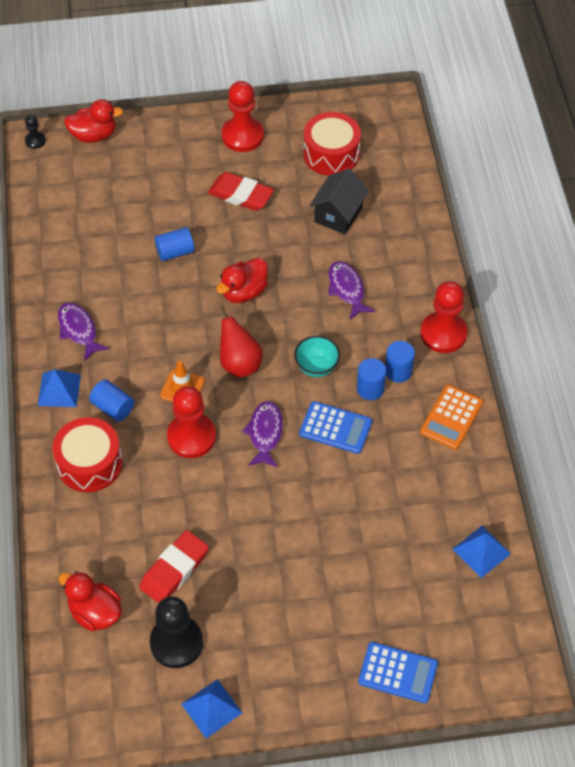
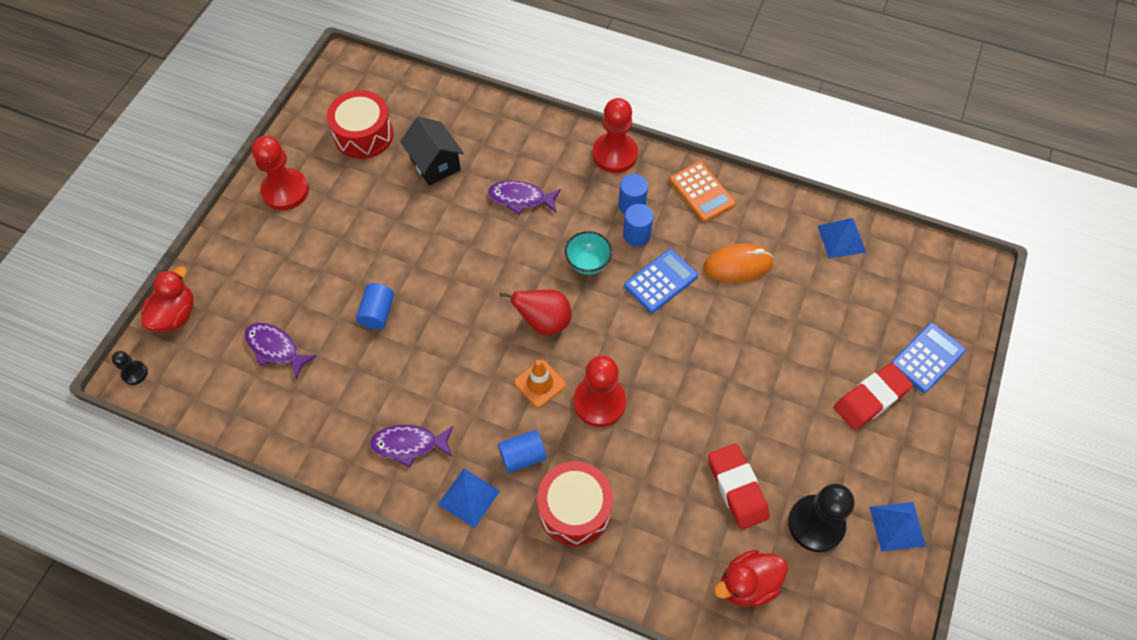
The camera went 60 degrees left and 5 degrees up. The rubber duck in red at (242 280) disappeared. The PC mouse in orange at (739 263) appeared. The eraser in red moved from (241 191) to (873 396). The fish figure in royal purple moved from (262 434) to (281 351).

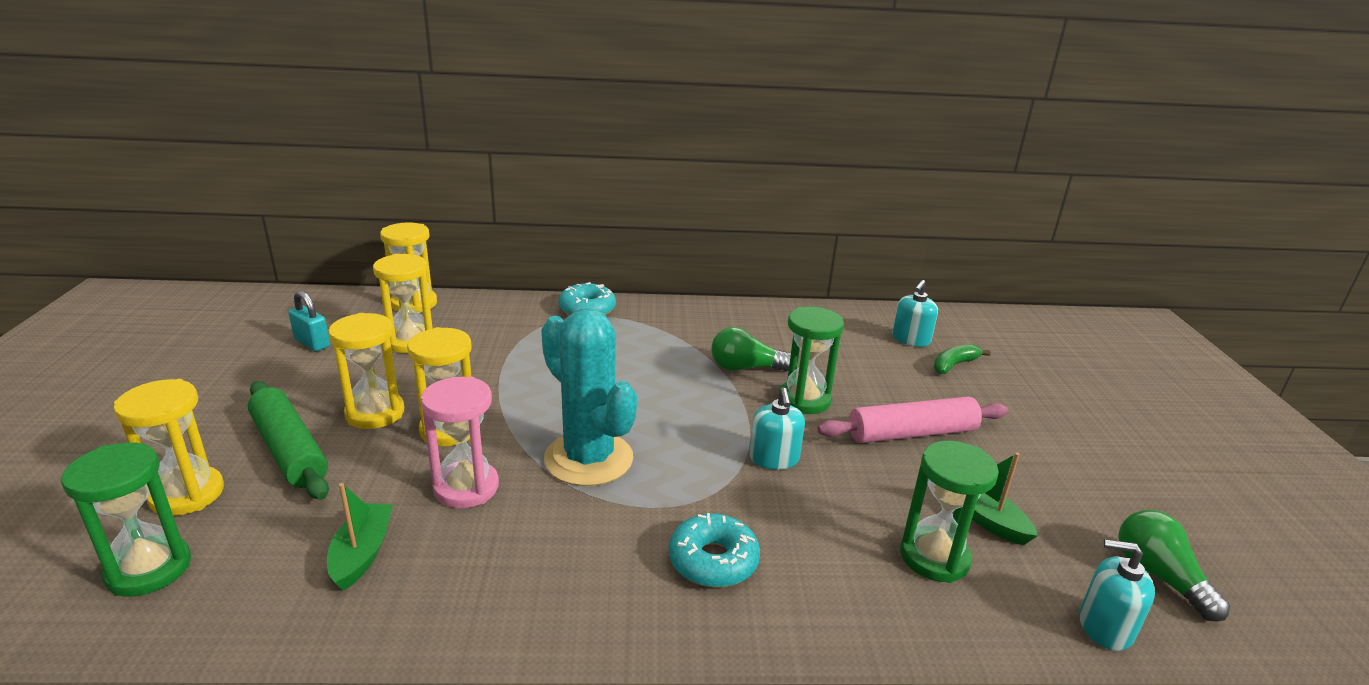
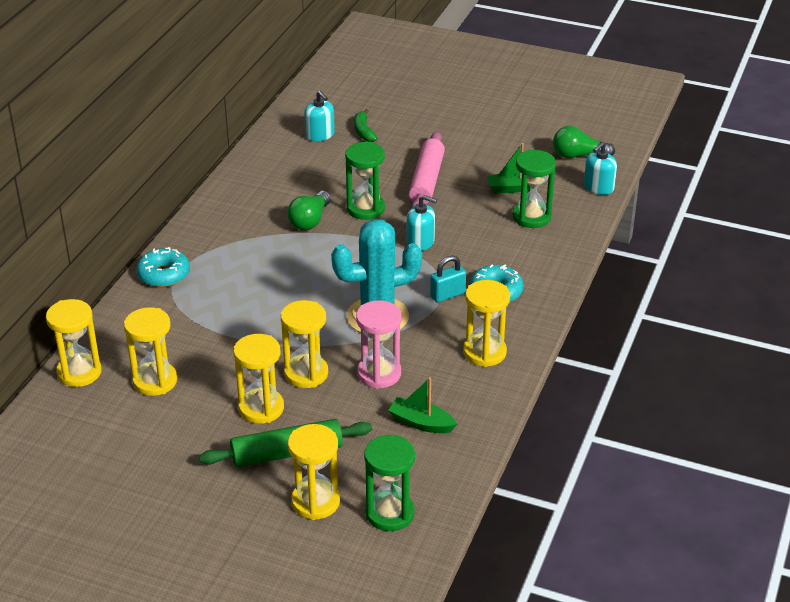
The camera went 65 degrees left and 10 degrees up. The sandglass in golden at (486 323) appeared. The small lock in aqua moved from (309 321) to (448 279).

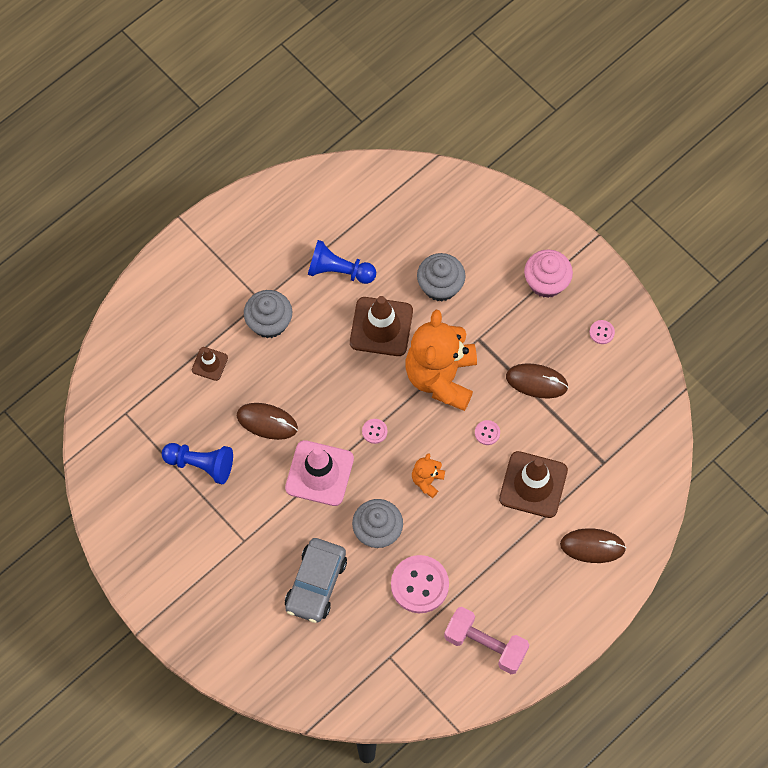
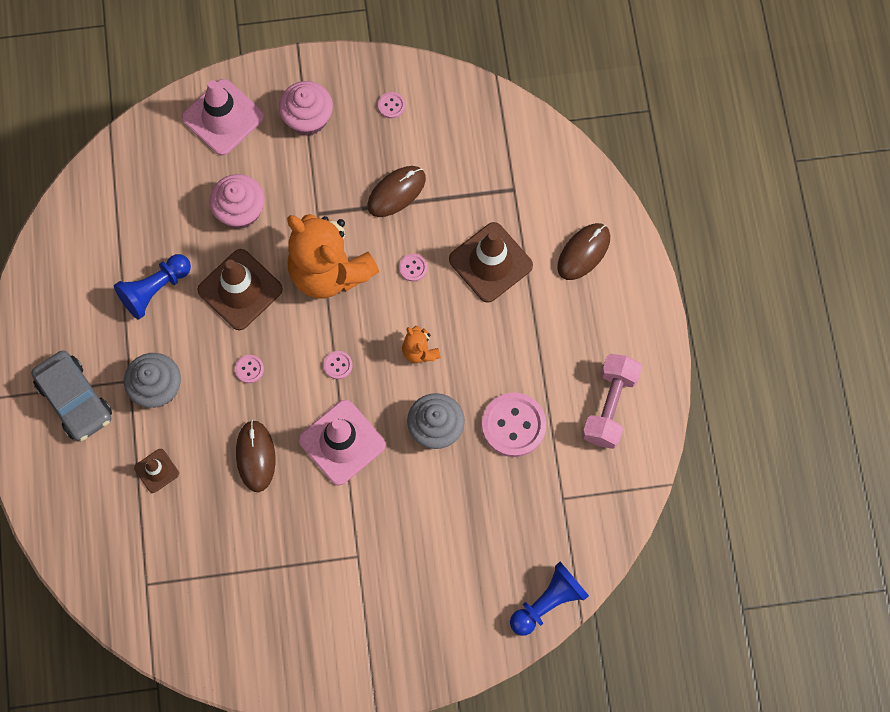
The camera went 55 degrees left and 5 degrees up. The road cone in pink at (223 117) appeared. The button in pink at (249 369) appeared. The game pawn in cobalt moved from (197 463) to (549 599). The car in grey moved from (316 580) to (71 396). The cupcake in grey at (441 277) became the cupcake in pink at (237 201). The PC mouse in russet at (267 421) turned 60 degrees counterclockwise. The dumbbell in pink at (486 640) turned 45 degrees counterclockwise.

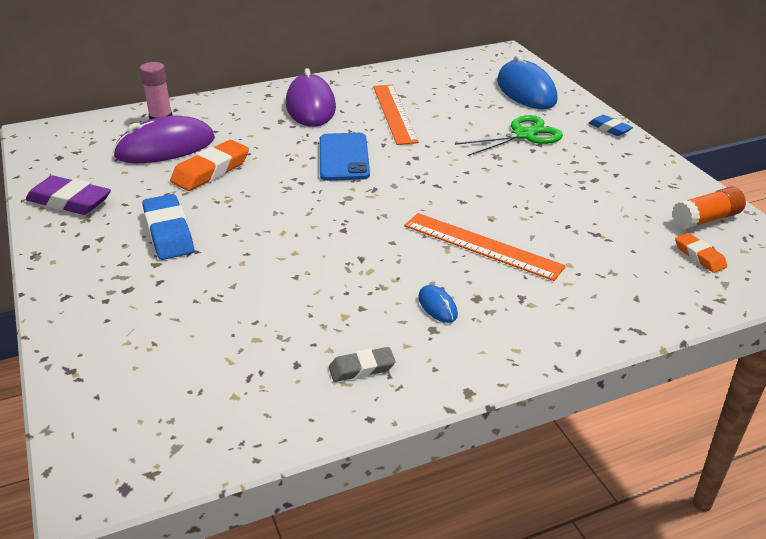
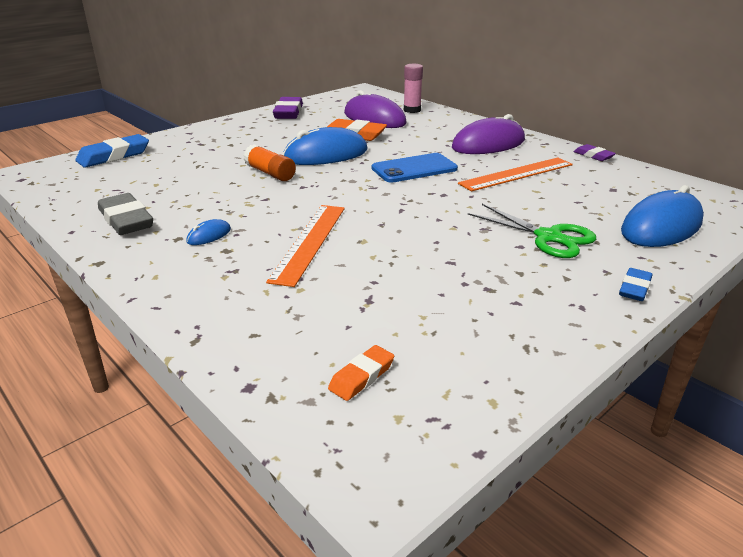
The camera went 70 degrees right and 5 degrees down. The PC mouse in cobalt at (325 146) appeared. The eraser in royal purple at (595 152) appeared. The eraser in cobalt moved from (168 227) to (112 151). The glue stick in orange moved from (709 208) to (269 162). The eraser in grey at (362 364) changed to 1.75 times the size.

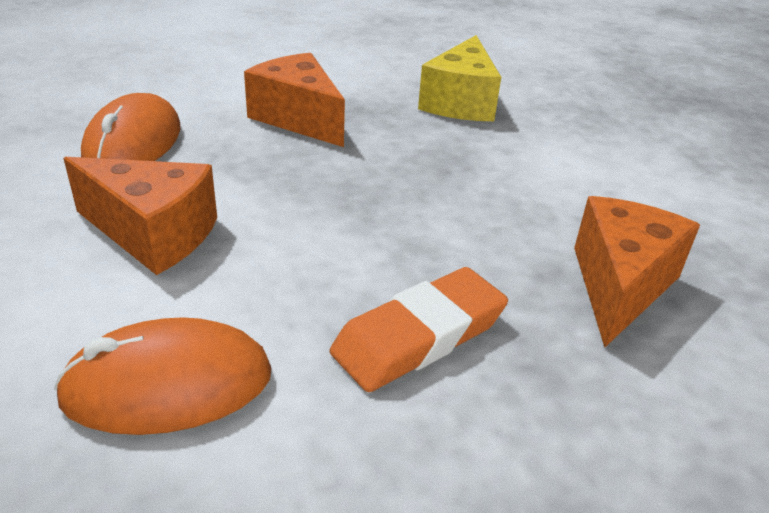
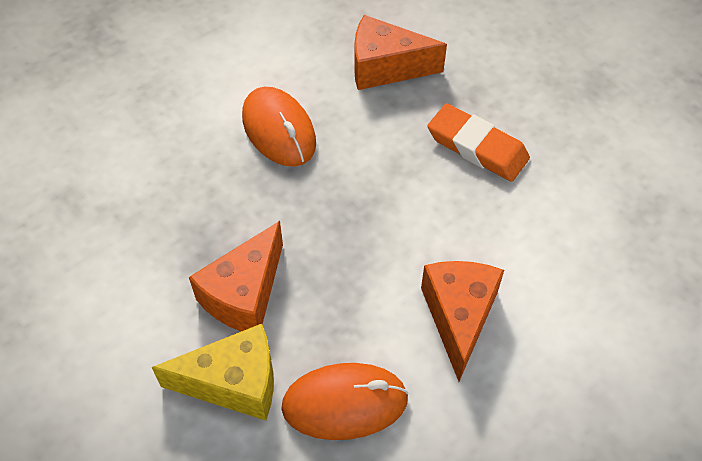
The camera went 105 degrees left and 20 degrees up. The PC mouse in orange moved from (163 376) to (279 127). The piece of cheese in golden moved from (459 78) to (213 372).

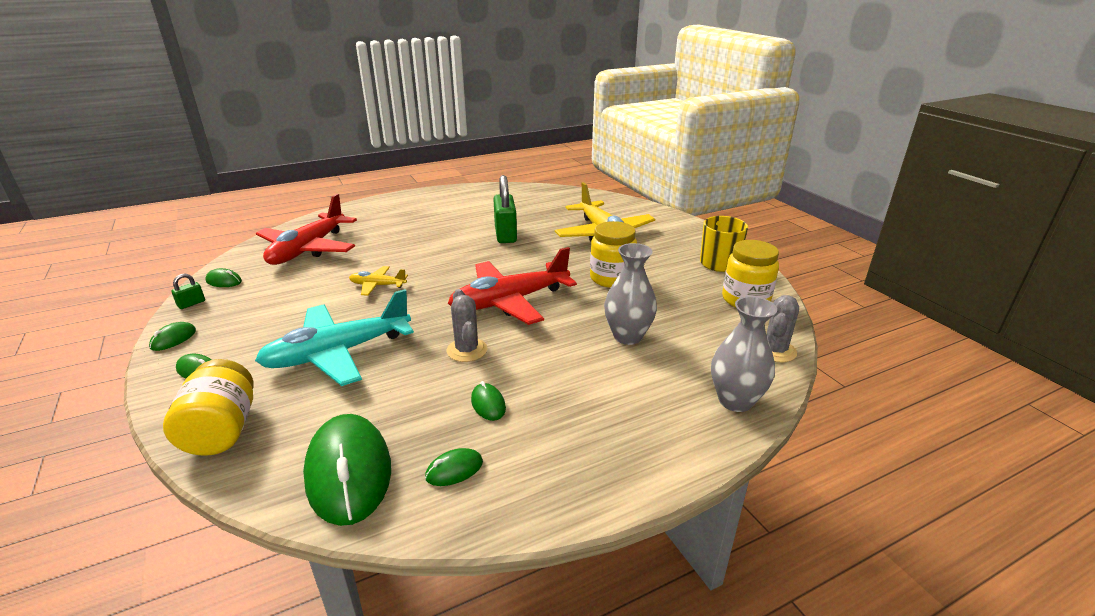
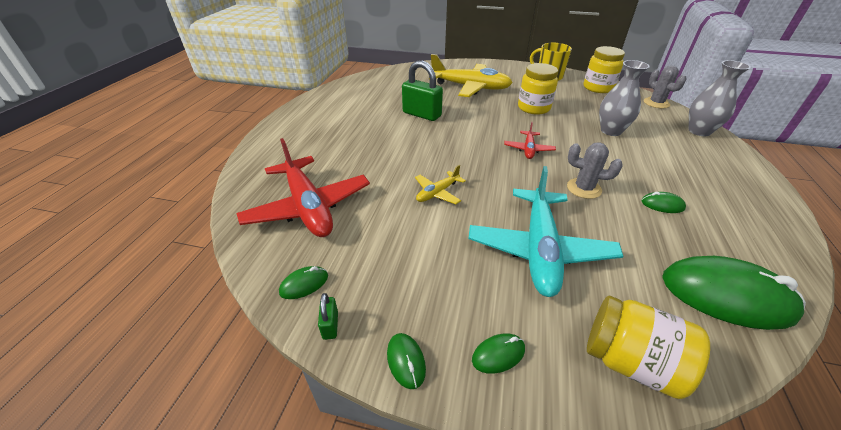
The camera went 50 degrees left and 10 degrees up. The PC mouse in leaf-green at (454 467) disappeared. The toy plane in red at (512 286) changed to 0.48 times the size.

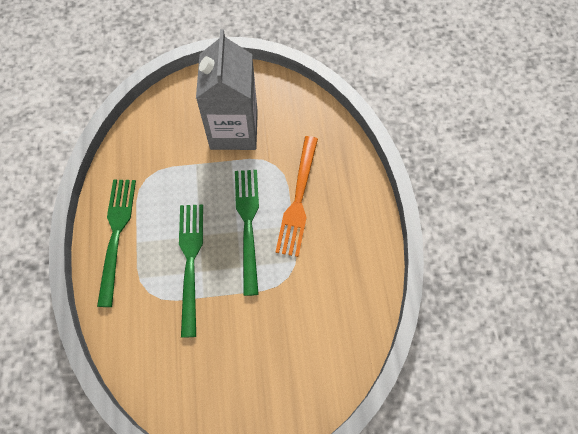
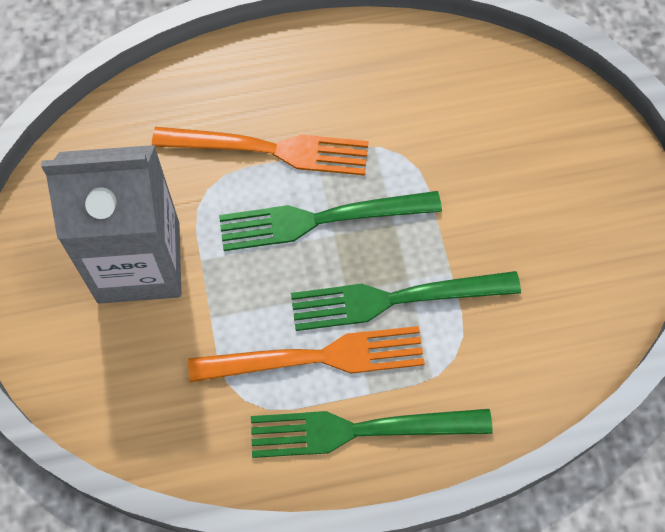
The camera went 95 degrees left and 0 degrees up. The table fork in orange at (306 354) appeared.

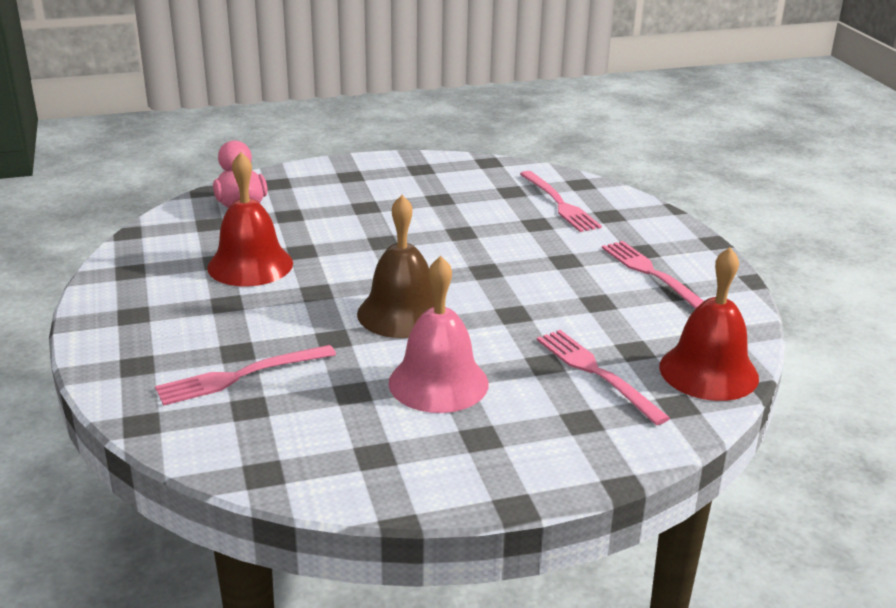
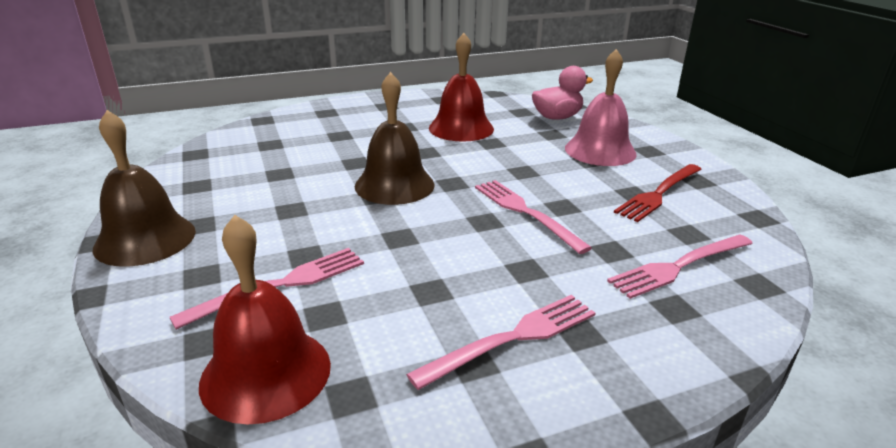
The camera went 85 degrees right and 0 degrees up. The bell in russet at (144 188) appeared. The table fork in red at (658 193) appeared. The table fork in pink moved from (245 375) to (533 217). The bell in pink moved from (438 334) to (601 107).

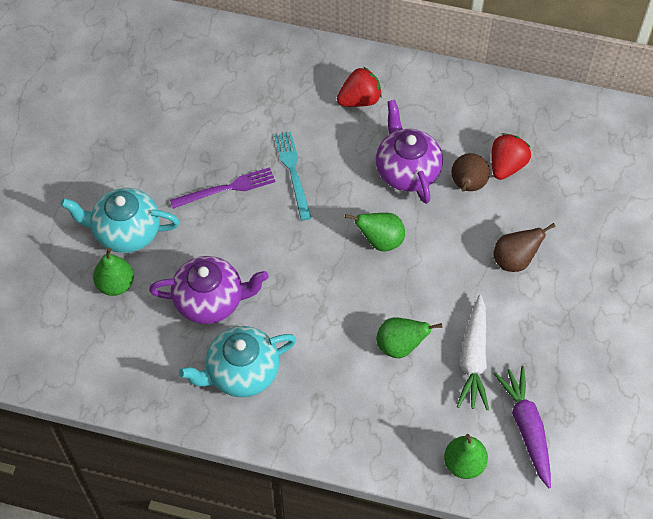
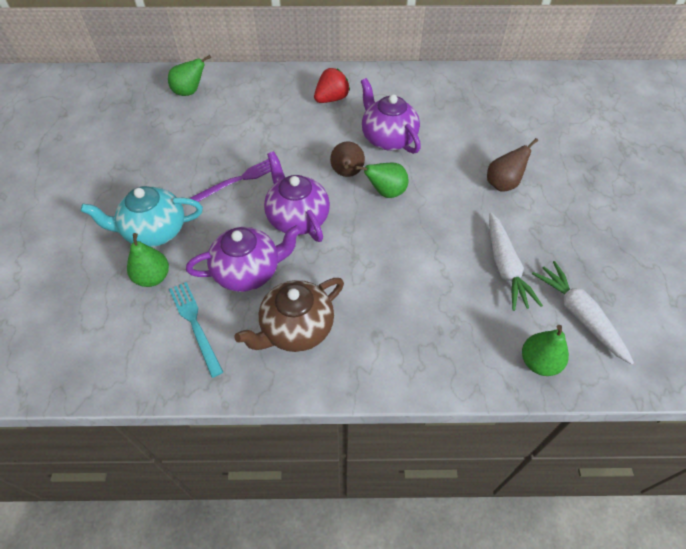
The camera went 15 degrees left and 5 degrees down. The toy strawberry in red at (511 156) disappeared. The china teapot in royal purple at (297 196) appeared. The table fork in aqua moved from (292 176) to (196 330). The toy pear in leaf-green moved from (409 337) to (189 75). The toy pear in russet moved from (470 172) to (347 159). The china teapot in aqua at (238 361) became the china teapot in russet at (289 315). The carrot in royal purple at (522 427) became the carrot in snow-white at (583 313).

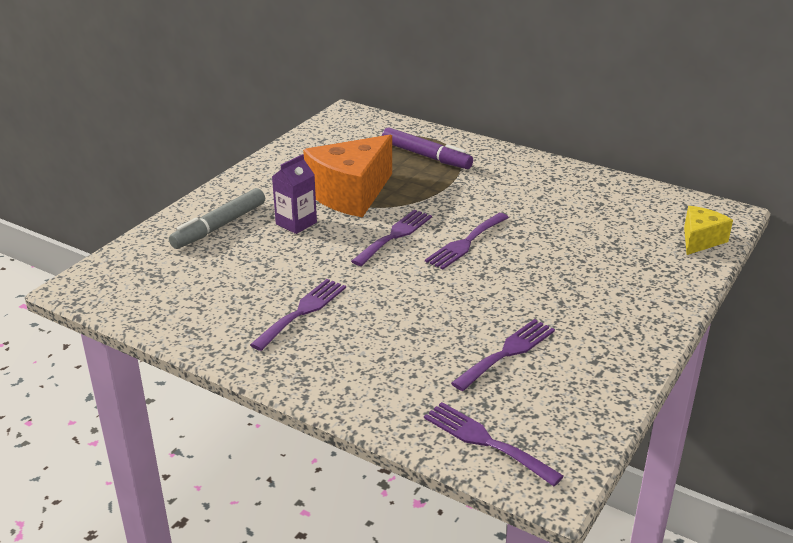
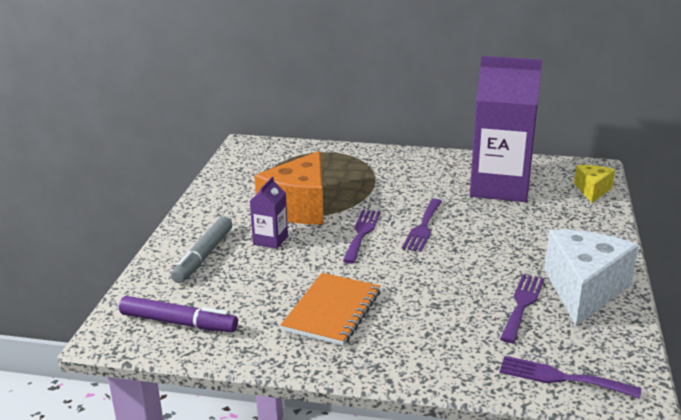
The camera went 20 degrees left and 5 degrees down. The carton in royal purple at (506 129) appeared. The piece of cheese in snow-white at (591 278) appeared. The felt pen in royal purple moved from (427 148) to (178 314). The table fork in royal purple at (298 315) was replaced by the exercise book in orange at (330 309).

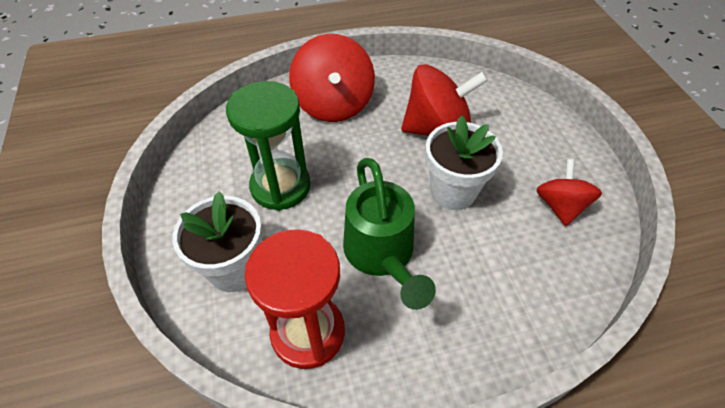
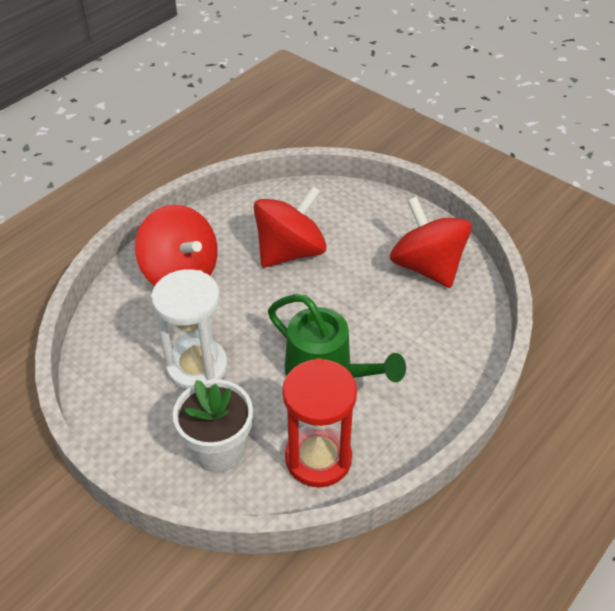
The camera went 35 degrees left and 5 degrees down. The flower pot in snow-white at (464 162) disappeared. The sandglass in leaf-green at (268 146) became the sandglass in snow-white at (189 329). The whirligig in red at (569 192) changed to 1.65 times the size.

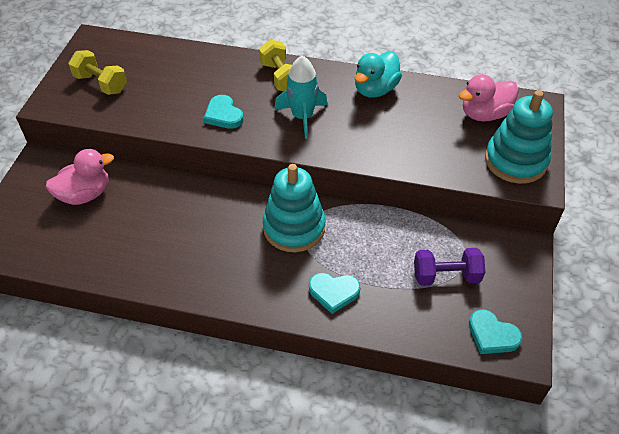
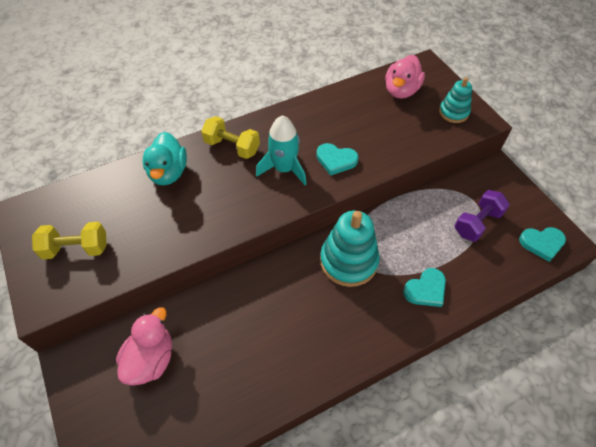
The camera went 40 degrees left and 5 degrees up. The heart in aqua moved from (224 112) to (337 159). The rubber duck in aqua moved from (378 74) to (165 159). The stacking rings in aqua at (519 137) changed to 0.58 times the size.

